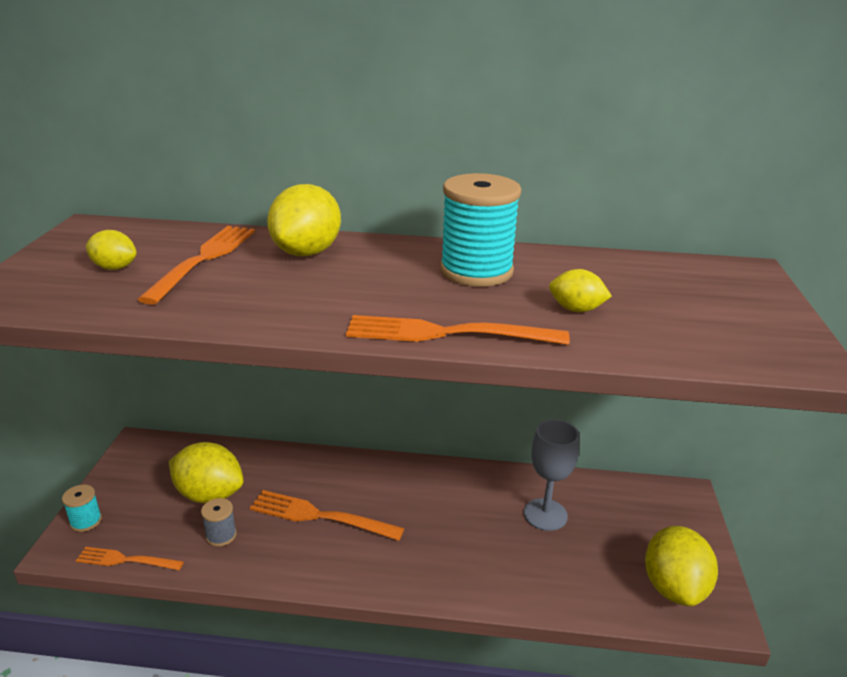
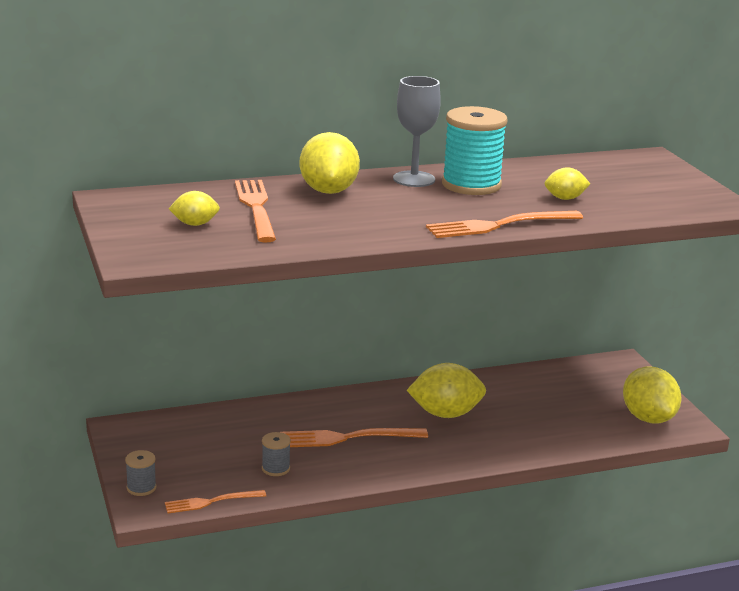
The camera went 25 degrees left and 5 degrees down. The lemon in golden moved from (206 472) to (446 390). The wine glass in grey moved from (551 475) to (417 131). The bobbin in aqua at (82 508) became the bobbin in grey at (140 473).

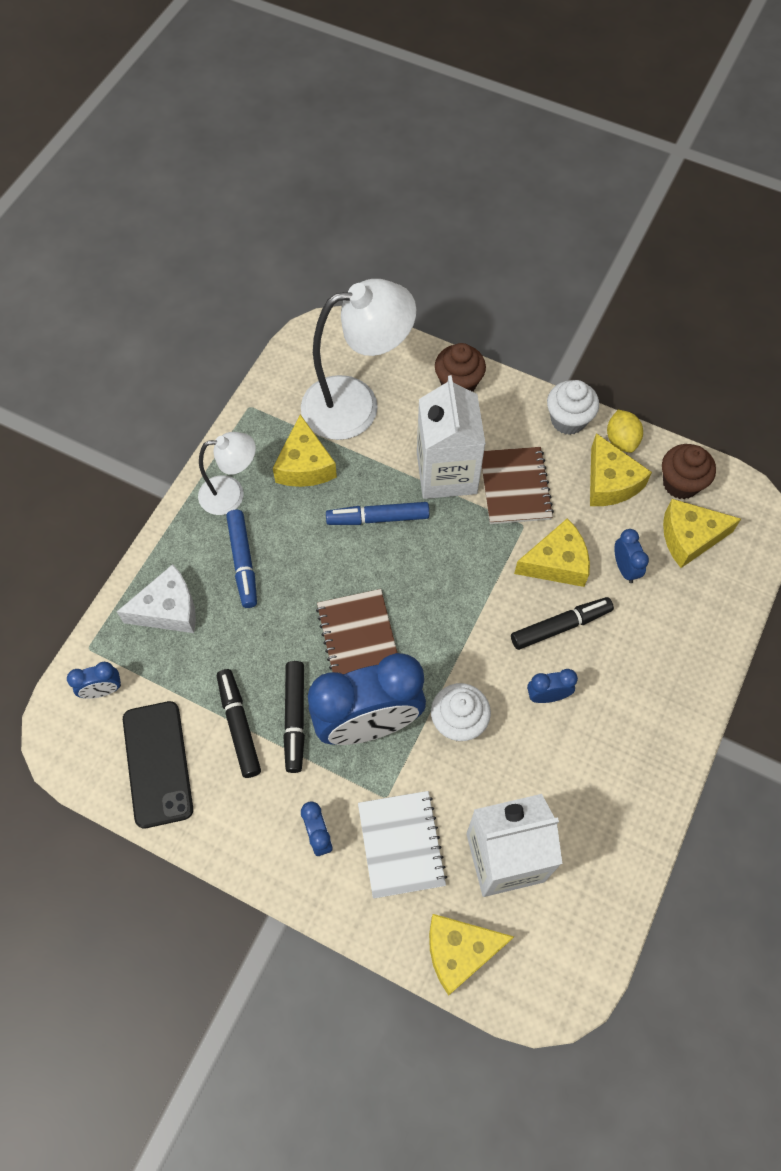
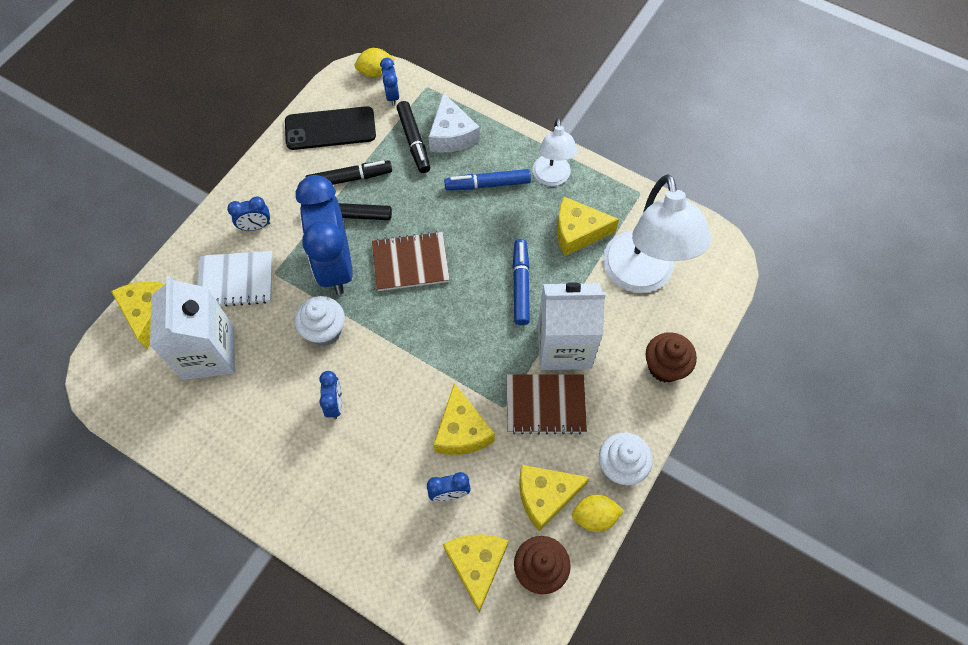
The camera went 95 degrees right and 0 degrees up. The lemon in golden at (374 63) appeared. The felt pen in ebony moved from (562 623) to (413 137).

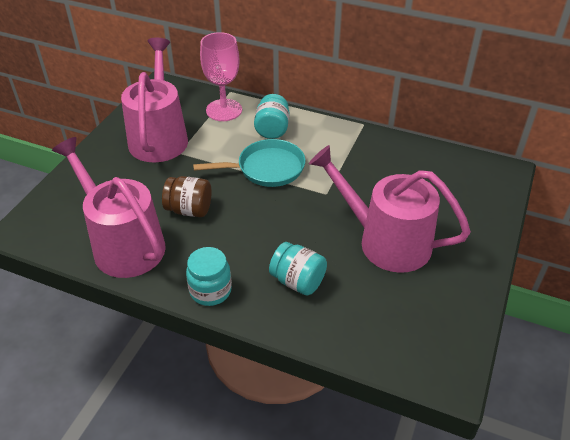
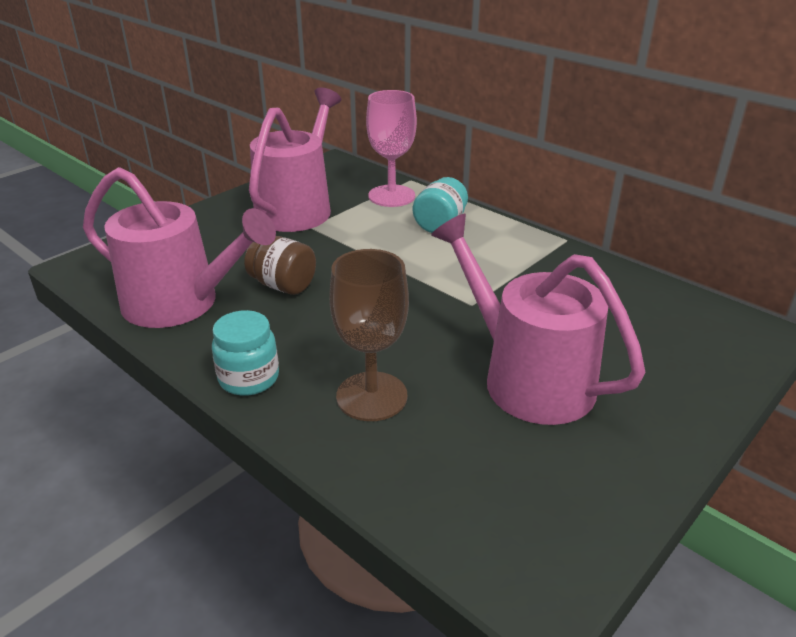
The camera went 20 degrees right and 10 degrees down. The frying pan in aqua at (249 163) disappeared. The preserve jar in aqua at (298 269) was replaced by the wine glass in russet at (369 335). The watering pot in pink at (109 207) turned 135 degrees clockwise.

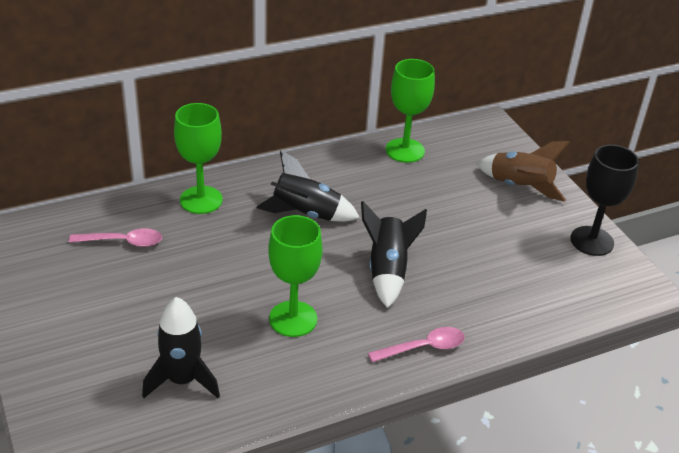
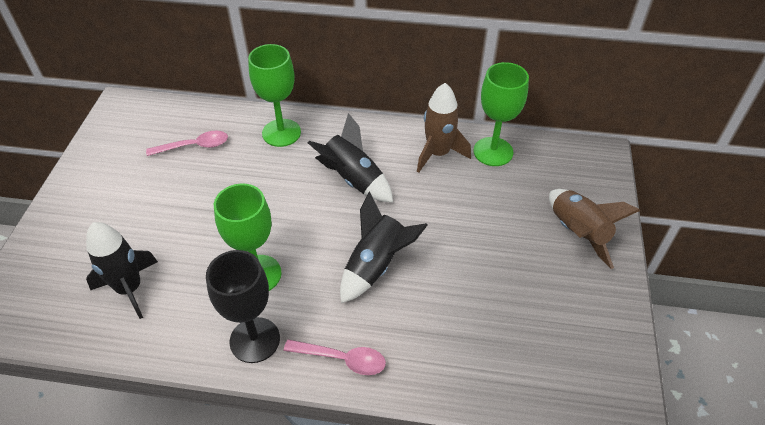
The camera went 35 degrees right and 10 degrees up. The toy rocket in russet at (444 128) appeared. The wine glass in ebony moved from (604 200) to (243 306). The tablespoon in pink at (115 237) turned 45 degrees counterclockwise.

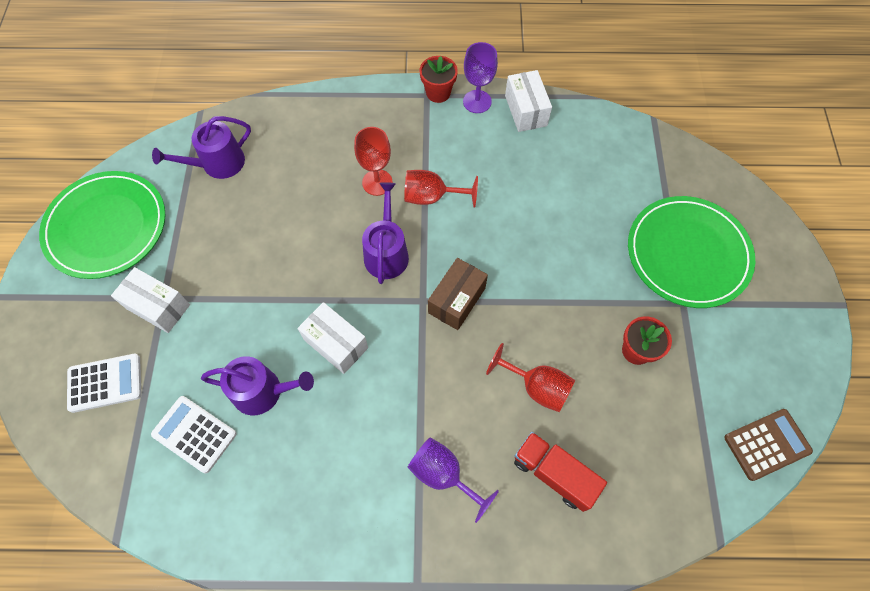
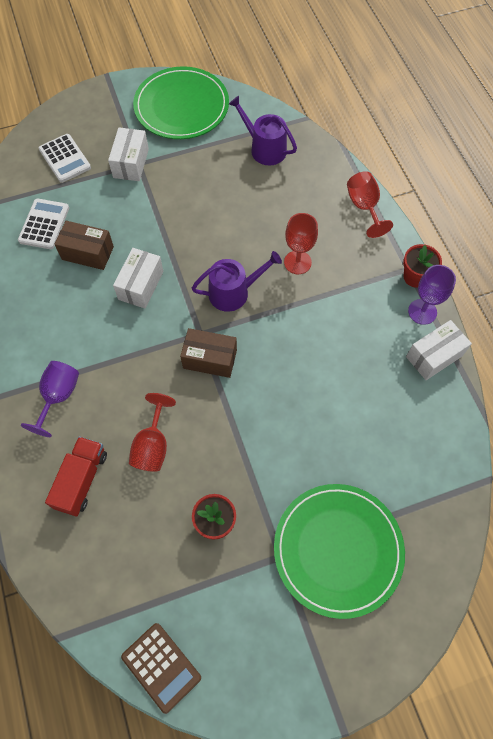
The camera went 70 degrees right and 0 degrees up. The wine glass in red moved from (441 189) to (370 204). The watering pot in royal purple at (257 385) was replaced by the package in russet at (84 245).

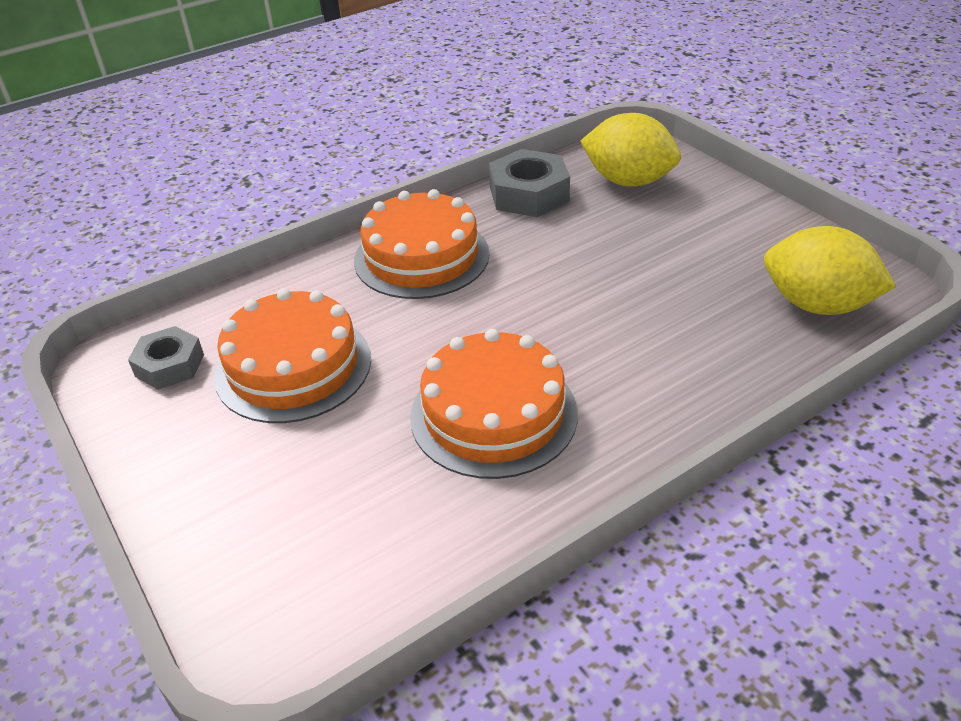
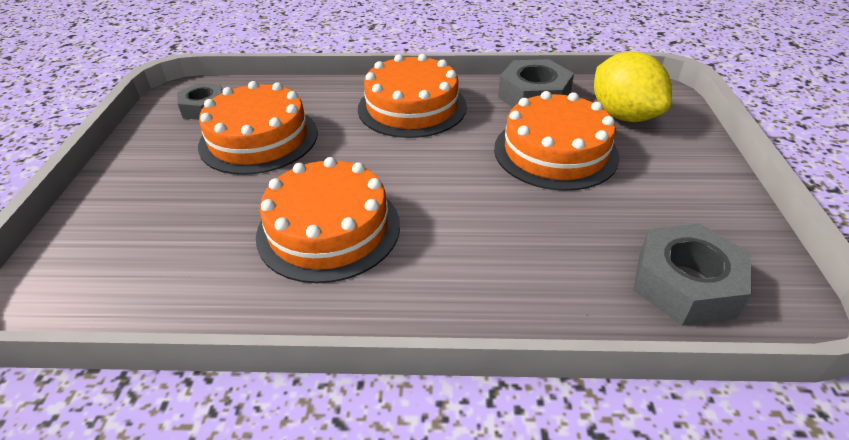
The camera went 35 degrees right and 0 degrees up. The cake in orange at (557 141) appeared. The lemon in golden at (830 270) was replaced by the nut in grey at (692 274).

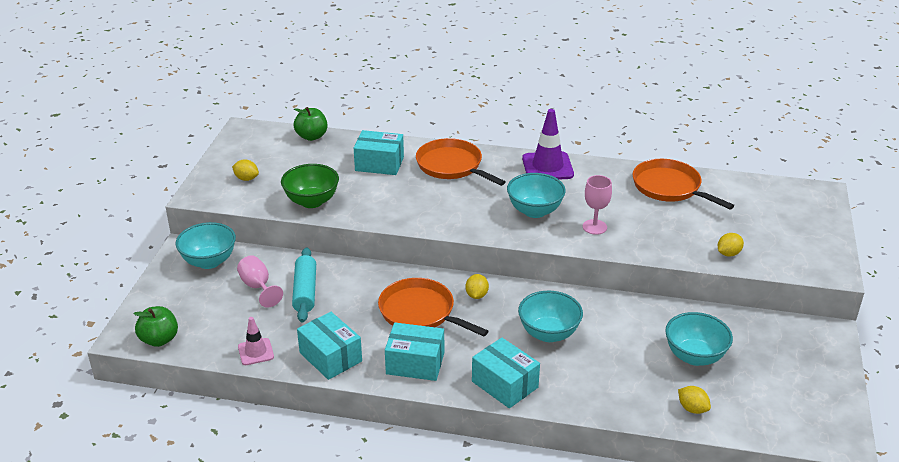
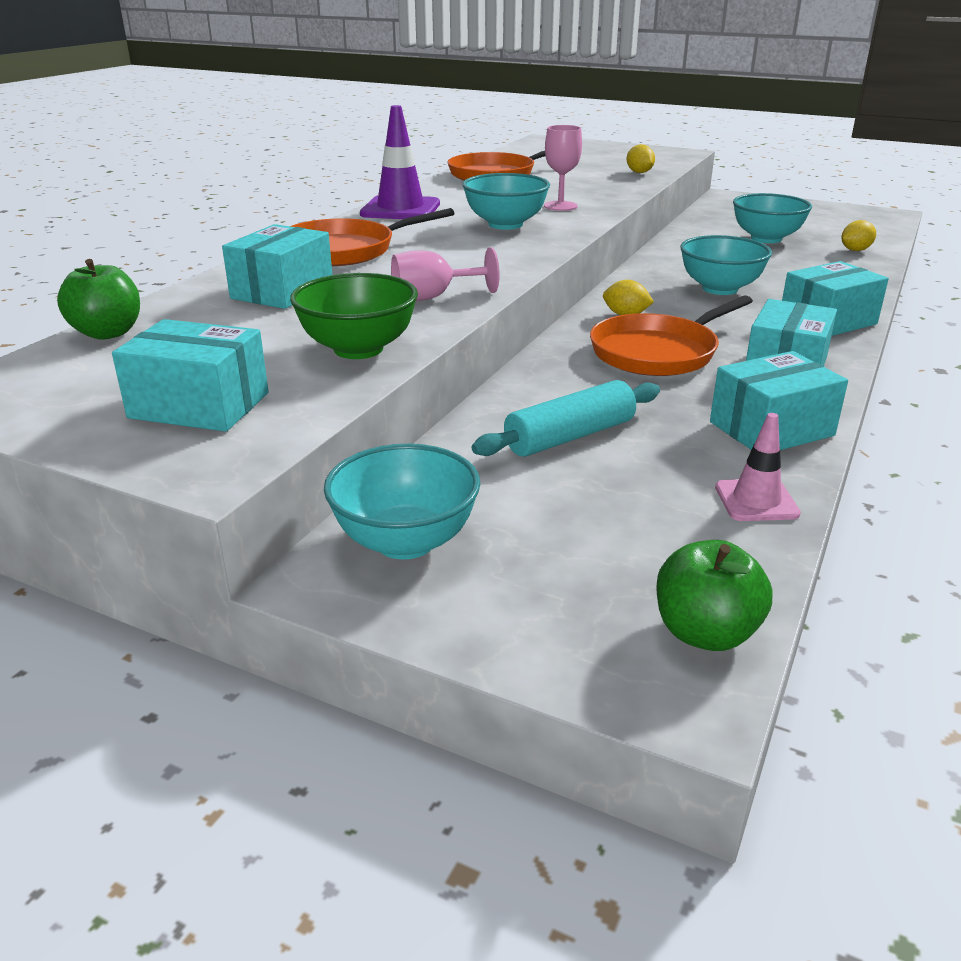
The camera went 75 degrees left and 5 degrees down. The wine glass in pink moved from (260 281) to (445 274). The lemon in golden at (245 170) was replaced by the package in aqua at (190 375). The dough roller in aqua at (304 285) turned 45 degrees counterclockwise.

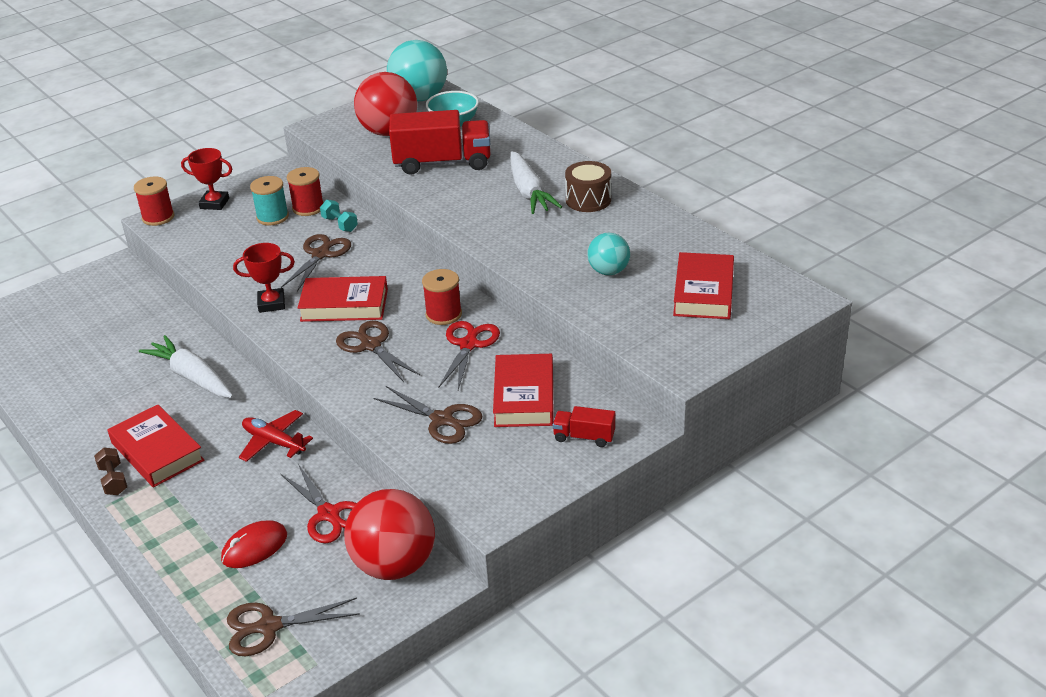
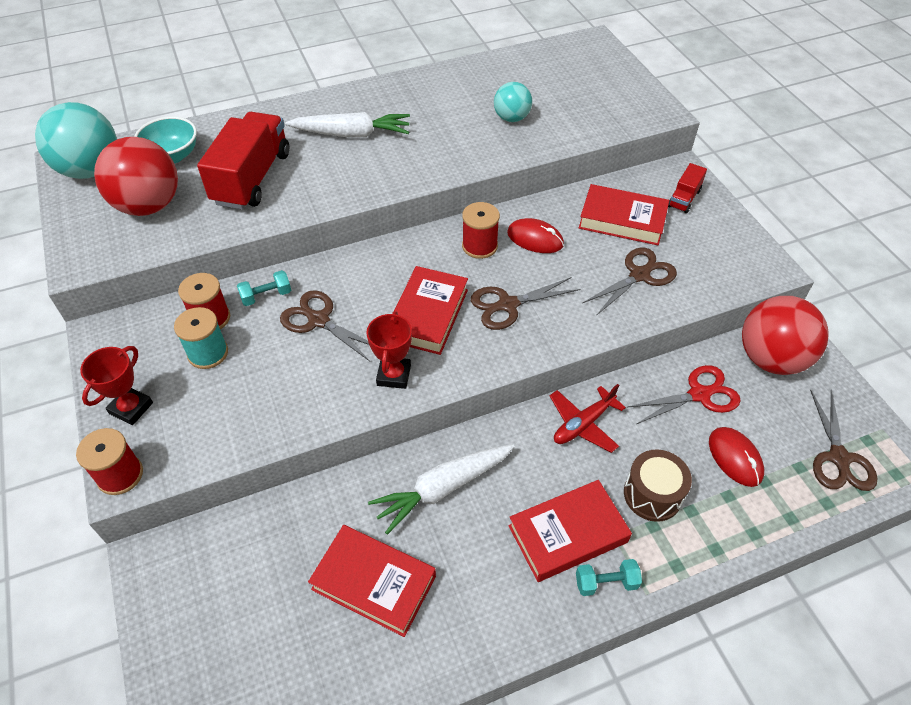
The camera went 75 degrees left and 15 degrees up. The toy drum in russet moved from (588 186) to (658 485). The hardback in red moved from (703 285) to (372 581). The shears in red at (469 355) was replaced by the PC mouse in red at (535 235). The dumbbell in russet at (110 471) became the dumbbell in aqua at (609 577).

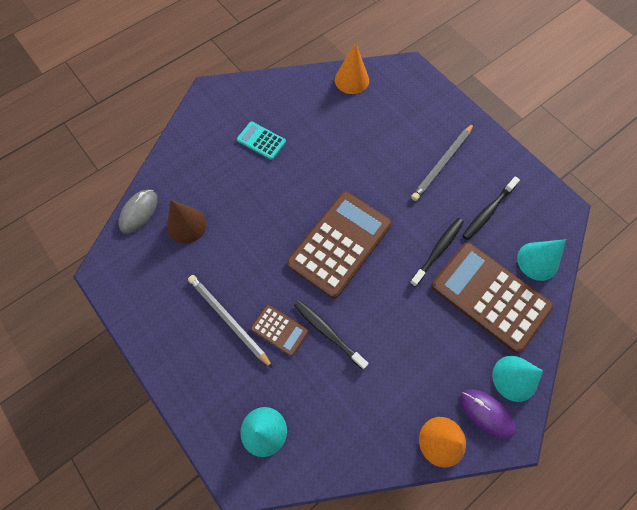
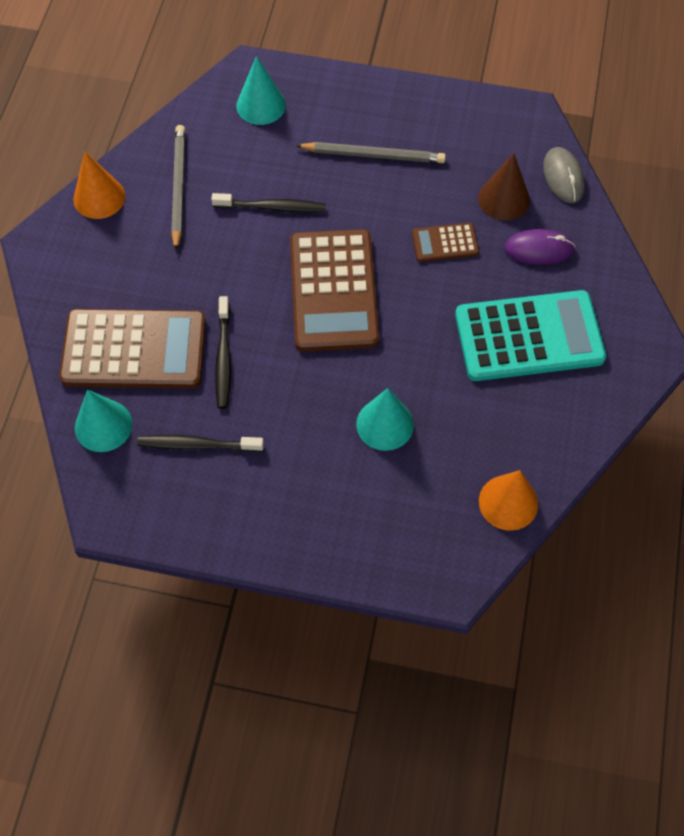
The camera went 140 degrees right and 5 degrees down. The calculator in russet moved from (280 330) to (445 242). The lead pencil in grey moved from (442 162) to (178 188). The PC mouse in royal purple moved from (488 414) to (539 247). The cone shape in aqua moved from (517 379) to (385 419). The dental brush in ebony at (491 208) turned 90 degrees counterclockwise. The calculator in aqua at (261 141) changed to 2.11 times the size.

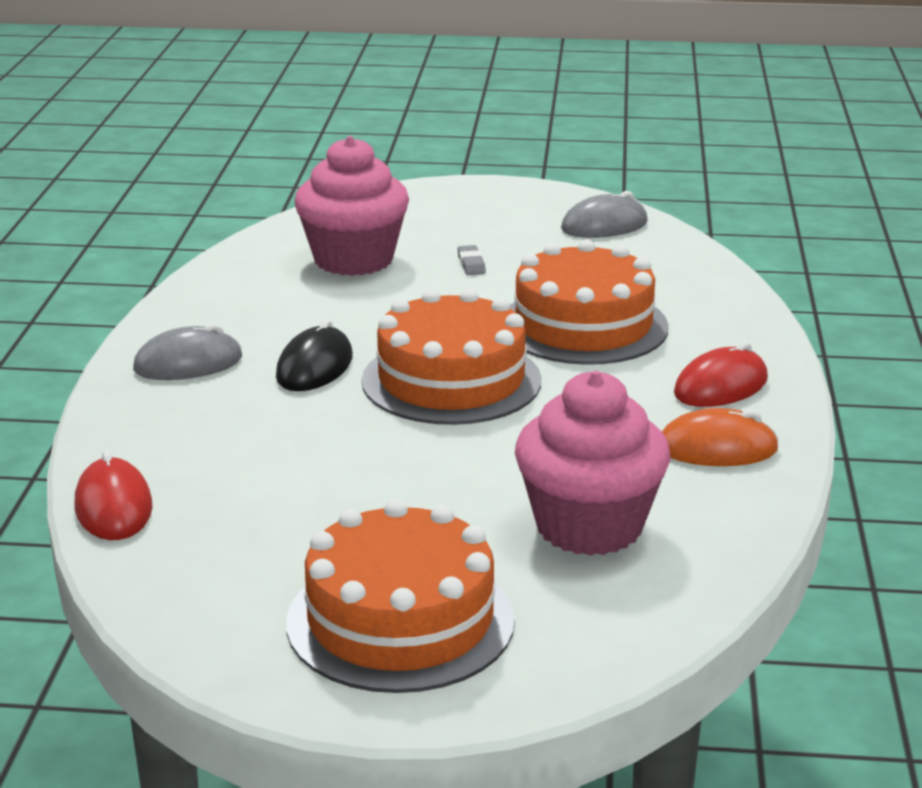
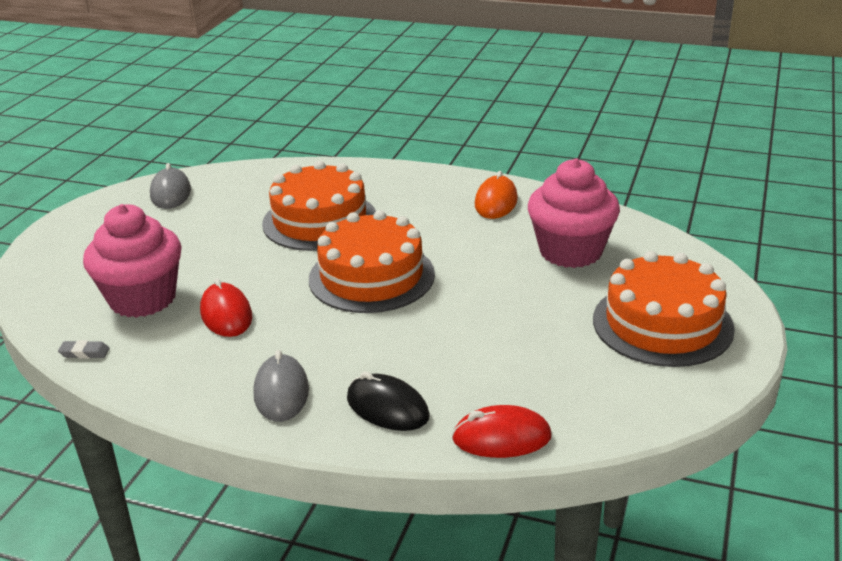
The camera went 75 degrees left and 5 degrees up. The PC mouse in ebony moved from (314 355) to (388 401). The eraser in grey moved from (472 260) to (84 349). The PC mouse in red moved from (721 374) to (226 307).

